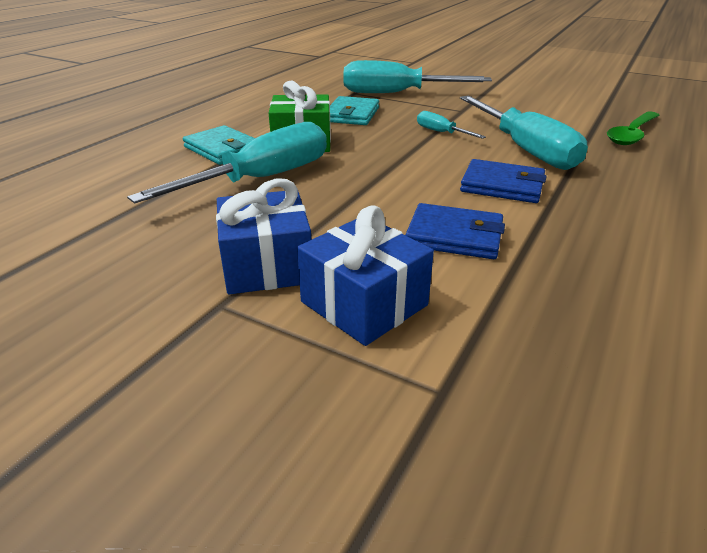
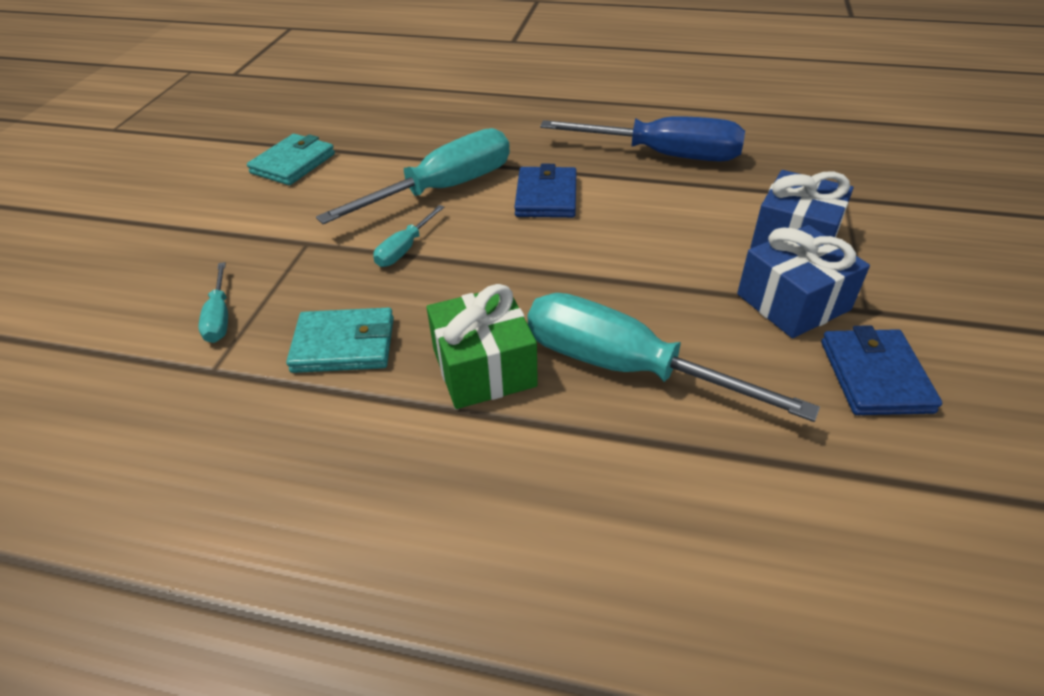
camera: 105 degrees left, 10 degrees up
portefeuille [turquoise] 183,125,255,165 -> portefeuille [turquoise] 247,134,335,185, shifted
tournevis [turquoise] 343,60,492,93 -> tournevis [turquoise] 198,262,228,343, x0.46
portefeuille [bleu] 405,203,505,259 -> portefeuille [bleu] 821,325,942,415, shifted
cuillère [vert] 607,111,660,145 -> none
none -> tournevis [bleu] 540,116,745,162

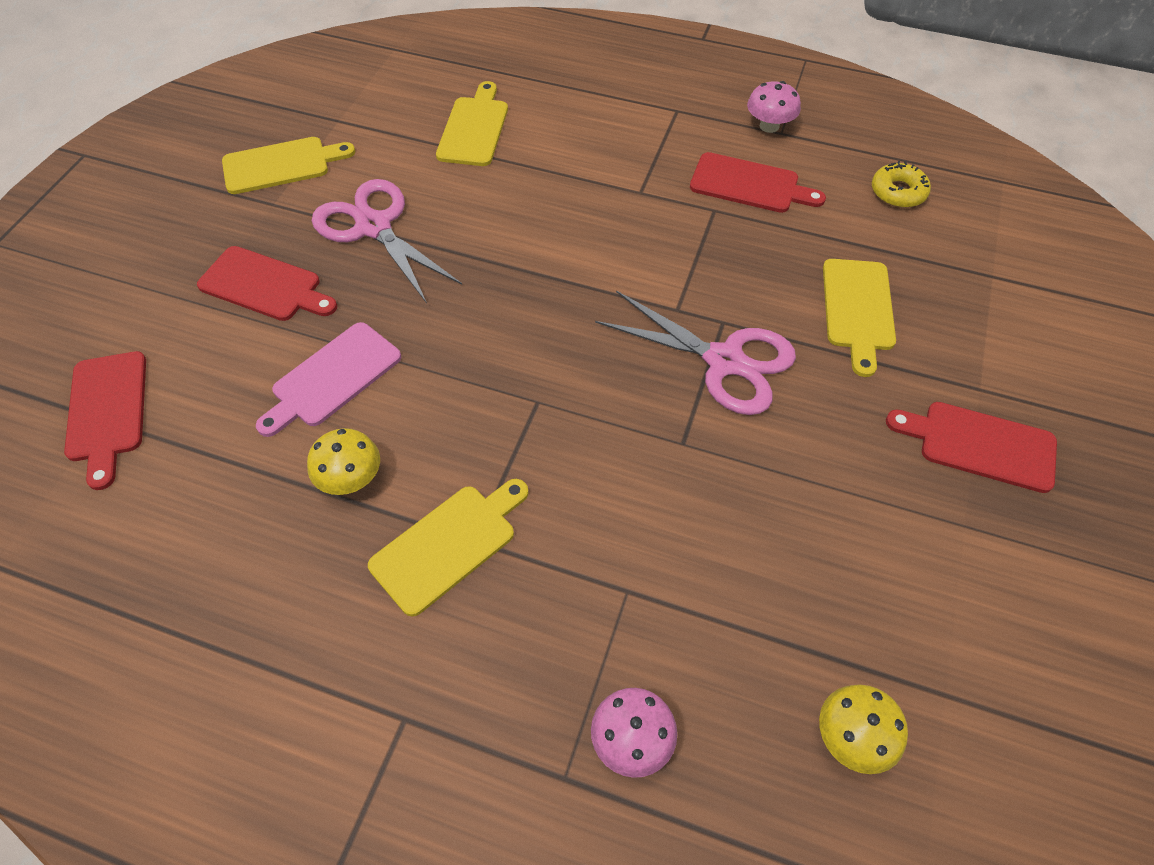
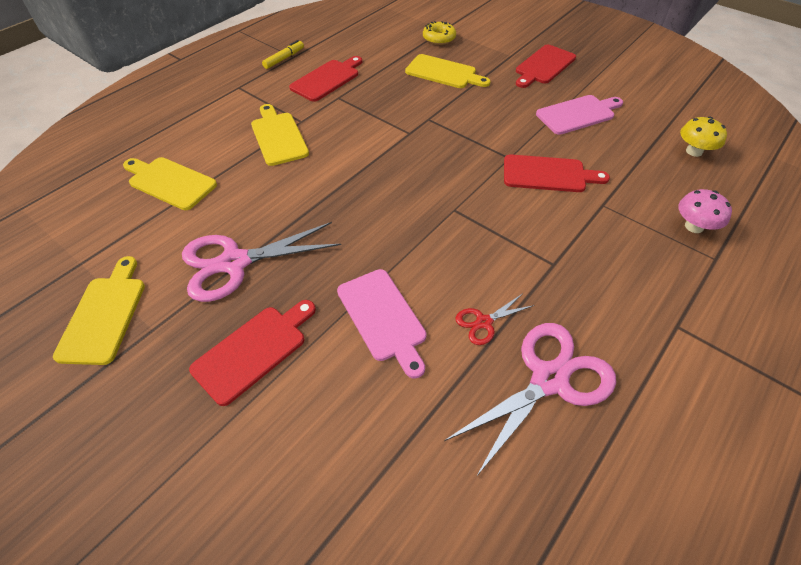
camera: 70 degrees left, 5 degrees down
planche à découper [rouge] 64,351,146,490 -> planche à découper [rouge] 504,154,610,192, shifted
champignon [jaune] 307,428,380,495 -> ciseaux [rouge] 455,294,534,345
planche à découper [jaune] 368,479,528,617 -> planche à découper [jaune] 251,104,309,166, shifted
ciseaux [rose] 595,291,796,415 -> ciseaux [rose] 444,323,616,477, shifted
champignon [rose] 747,81,801,133 -> feutre [jaune] 262,40,304,69
beignet [jaune] 872,161,931,208 -> beignet [jaune] 423,21,456,45, shifted
none -> planche à découper [rose] 536,95,623,135

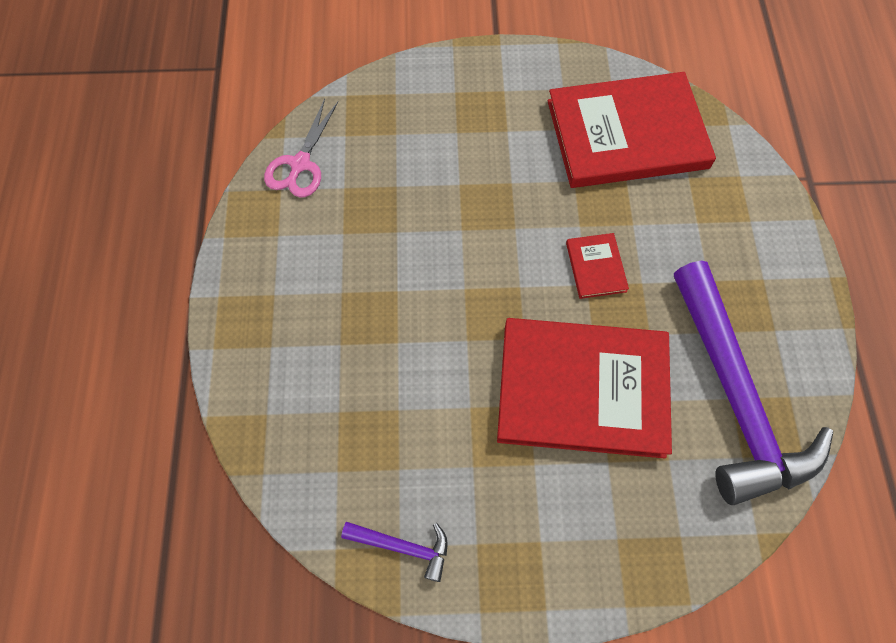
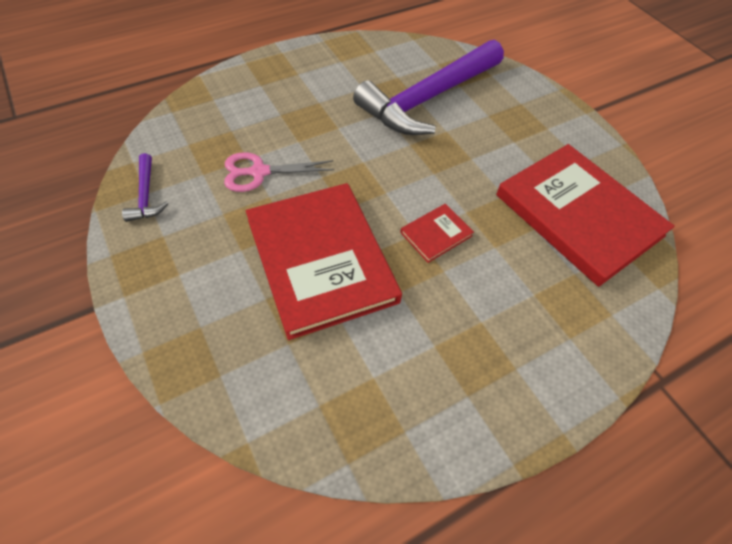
camera: 60 degrees right, 10 degrees down
ciseaux [rose] 264,99,338,198 -> ciseaux [rose] 224,152,335,192, shifted
marteau [violet] 674,261,833,505 -> marteau [violet] 353,40,504,135, shifted

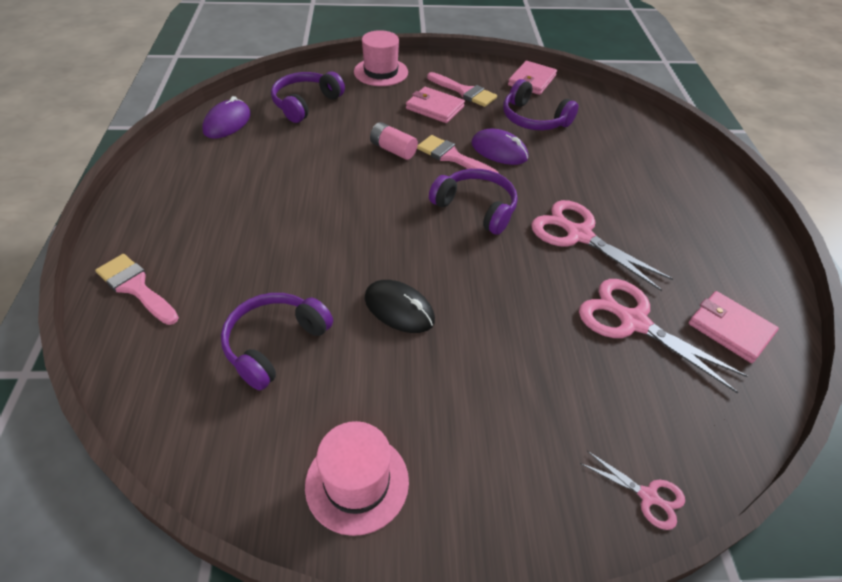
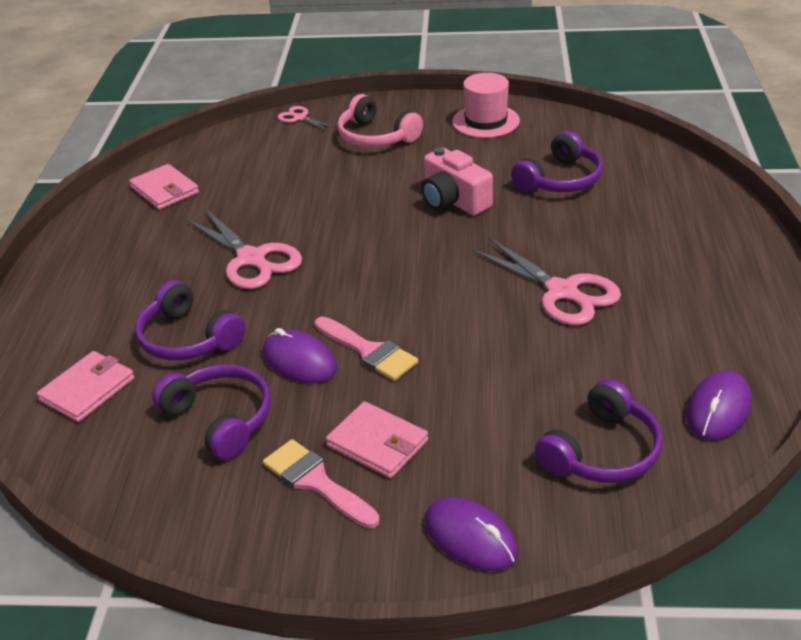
camera: 170 degrees left, 10 degrees down
pinceau [rose] 95,254,179,325 -> none
chapeau [rose] 354,30,408,86 -> souris [violet] 425,497,518,571
souris [noir] 365,280,435,333 -> appareil photo [rose] 421,147,493,216
pile [rose] 370,122,418,160 -> none
casque audio [violet] 429,169,518,235 -> casque audio [violet] 135,280,245,360, shifted
portefeuille [rose] 508,61,557,95 -> portefeuille [rose] 37,351,134,422, shifted
ciseaux [rose] 579,279,748,393 -> ciseaux [rose] 471,238,621,325, shifted
none -> casque audio [rose] 337,94,423,147

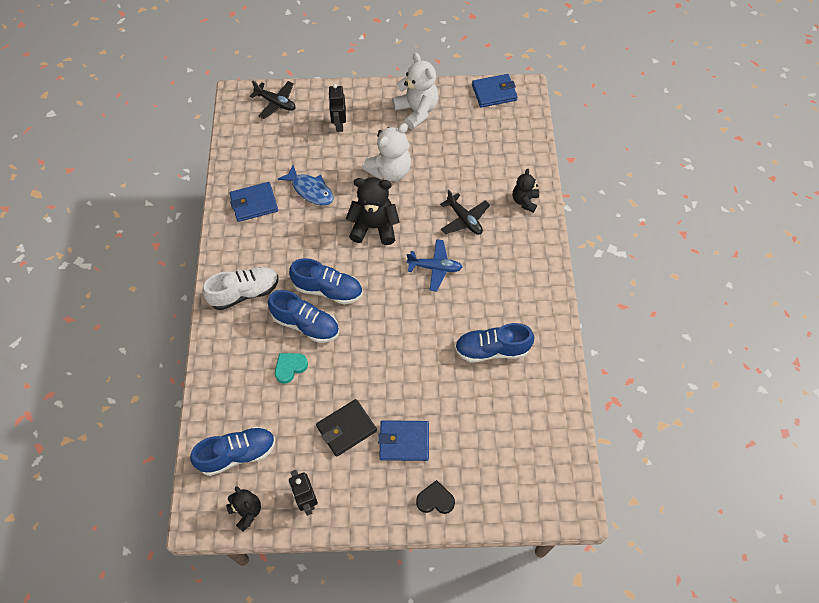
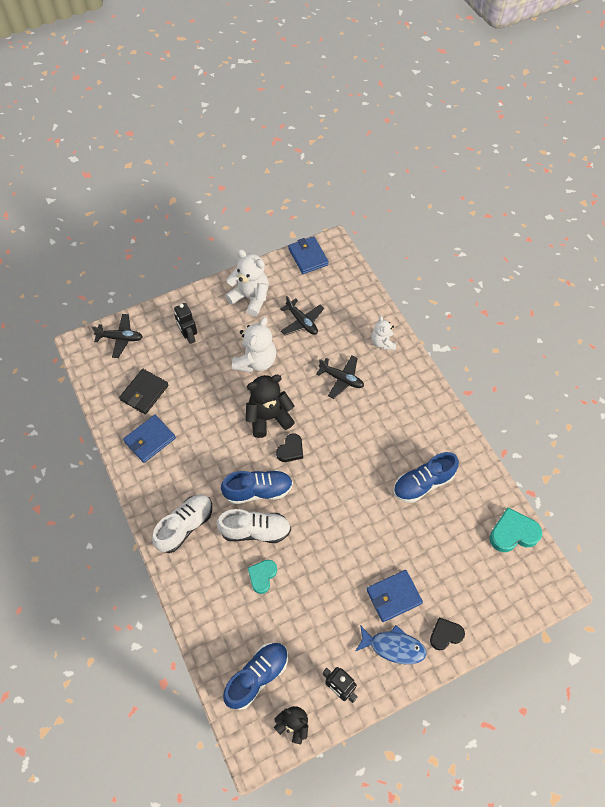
camera: 25 degrees left, 0 degrees up
chaussure [bleu] 268,290,339,343 -> chaussure [blanc] 216,509,291,543
poisson [bleu] 278,165,334,206 -> poisson [bleu] 356,625,427,664, shifted
portefeuille [noir] 316,399,377,457 -> portefeuille [noir] 119,369,169,414, shifted
avion [bleu] 407,239,463,291 -> none
portefeuille [bleu] 472,74,518,108 -> portefeuille [bleu] 288,236,329,274, 75 degrees counterclockwise
ours en peluche [noir] 513,169,539,213 -> ours en peluche [blanc] 371,315,396,350
none -> cœur [noir] 276,433,303,462
none -> avion [noir] 280,296,324,335
none -> cœur [turquoise] 490,507,542,552

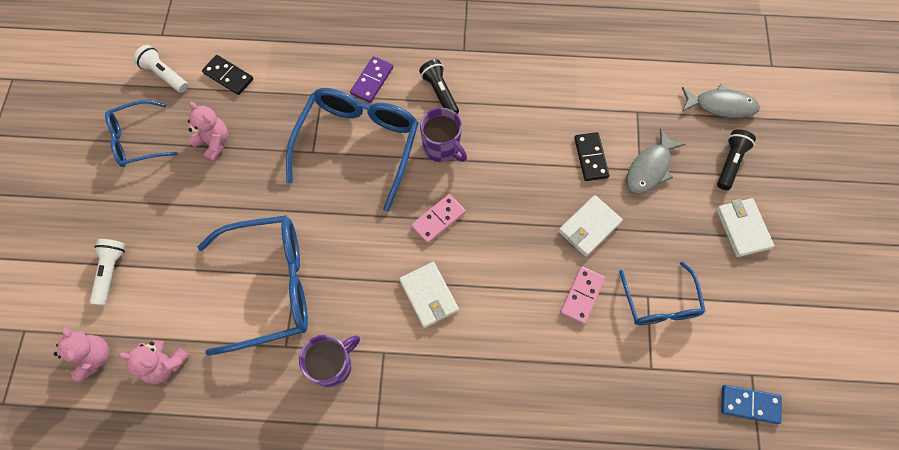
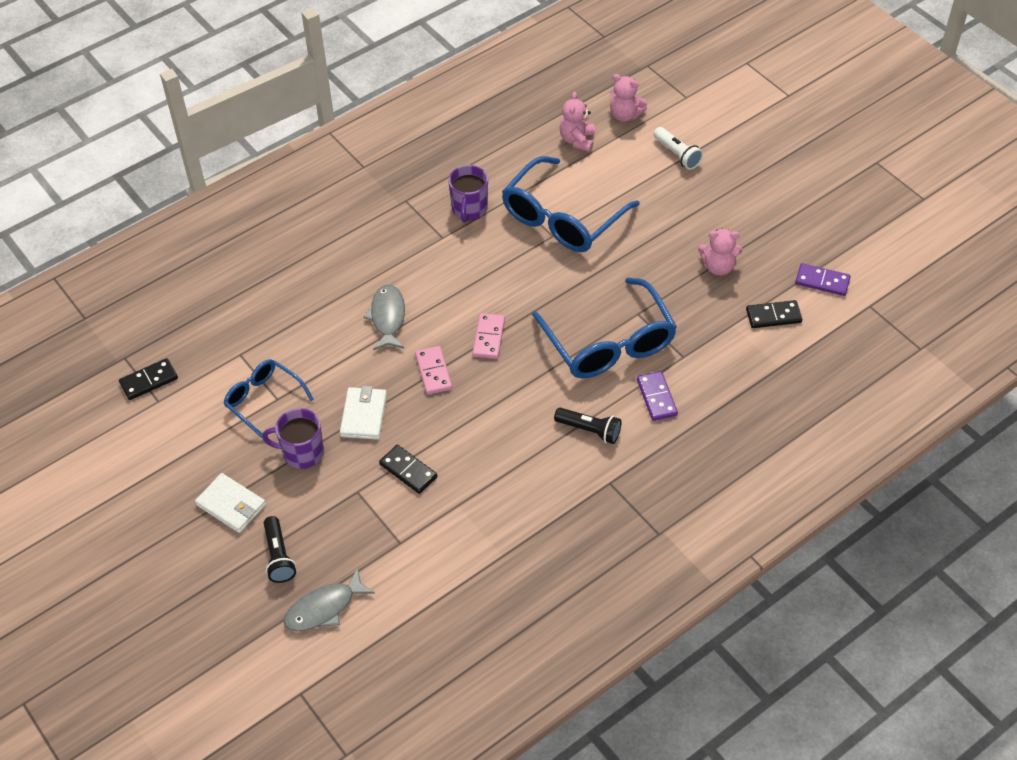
camera: 140 degrees right, 15 degrees down
lunettes [bleu] 105,100,178,167 -> none
ours en peluche [rose] 119,340,189,384 -> ours en peluche [rose] 560,92,595,152, 60 degrees counterclockwise
lampe de poche [blanc] 133,45,188,93 -> domino [violet] 795,263,851,296
portefeuille [blanc] 399,262,459,328 -> none
tasse [violet] 420,108,467,162 -> tasse [violet] 262,408,324,469, shifted
domino [rose] 560,266,605,325 -> domino [rose] 415,346,452,395, shifted
poisson [gris] 626,129,685,194 -> poisson [gris] 363,284,405,350, shifted
domino [bleu] 721,385,782,424 -> domino [noir] 119,358,178,400

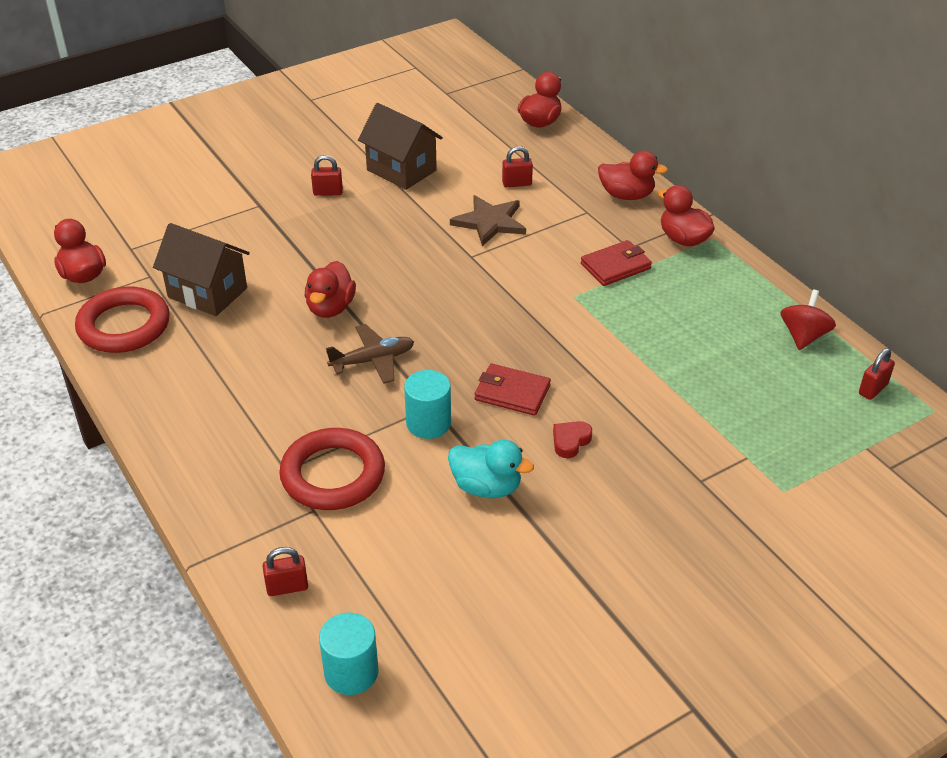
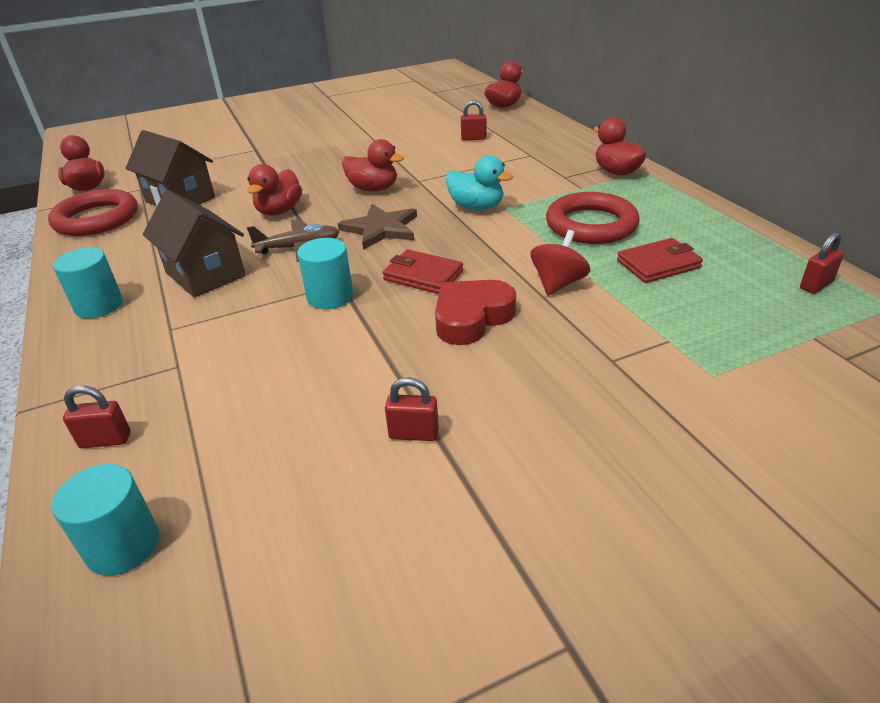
camera: 10 degrees right, 5 degrees down
anneau [rouge] 279,428,385,510 -> anneau [rouge] 546,192,640,244, shifted
cadenas [rouge] 311,155,343,196 -> cadenas [rouge] 385,377,439,441, shifted
maison [marron] 358,103,443,190 -> maison [marron] 143,190,245,298, shifted
canard [turquoise] 448,440,534,498 -> canard [turquoise] 446,155,513,210, shifted
étoile [marron] 450,195,526,246 -> étoile [marron] 338,204,417,250, shifted
cœur [rouge] 553,421,592,458 -> cœur [rouge] 435,280,516,345, x1.85
portefeuille [rouge] 581,240,652,286 -> portefeuille [rouge] 617,238,703,283, shifted
canard [rouge] 598,151,668,200 -> canard [rouge] 342,139,404,191, shifted
toupie [rouge] 780,290,836,350 -> toupie [rouge] 530,230,590,295, shifted
none -> cylindre [turquoise] 53,248,123,318

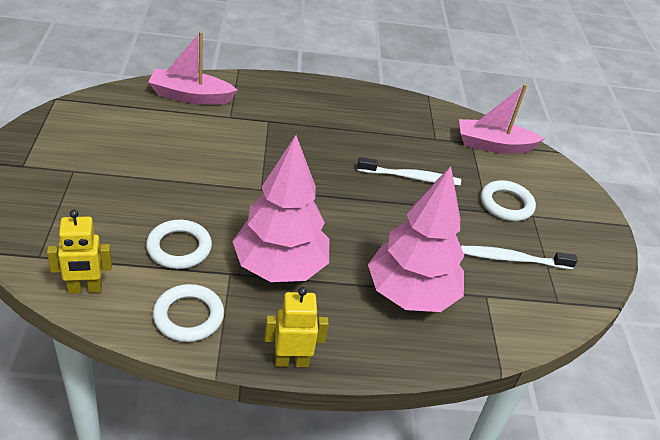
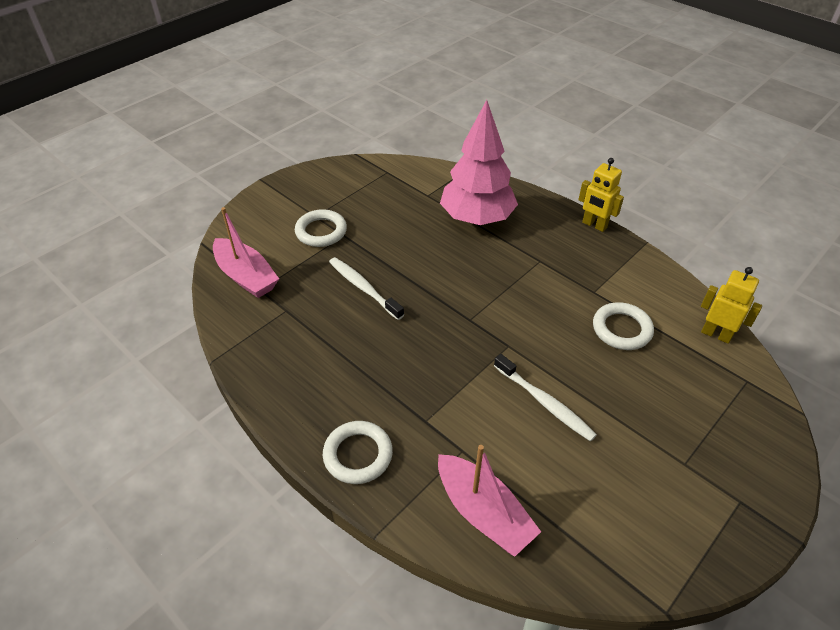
camera: 130 degrees left, 5 degrees up
anneau [blanc] 153,284,224,342 -> anneau [blanc] 323,421,393,484, shifted
arbre [rose] 232,135,329,282 -> none
brosse à dents [blanc] 461,246,578,269 -> brosse à dents [blanc] 494,354,597,442, shifted

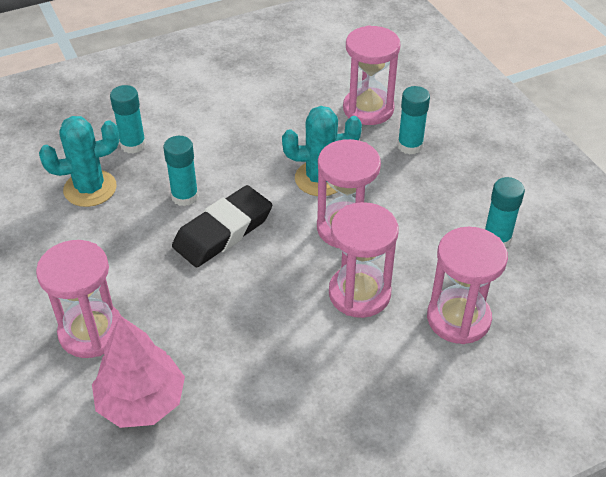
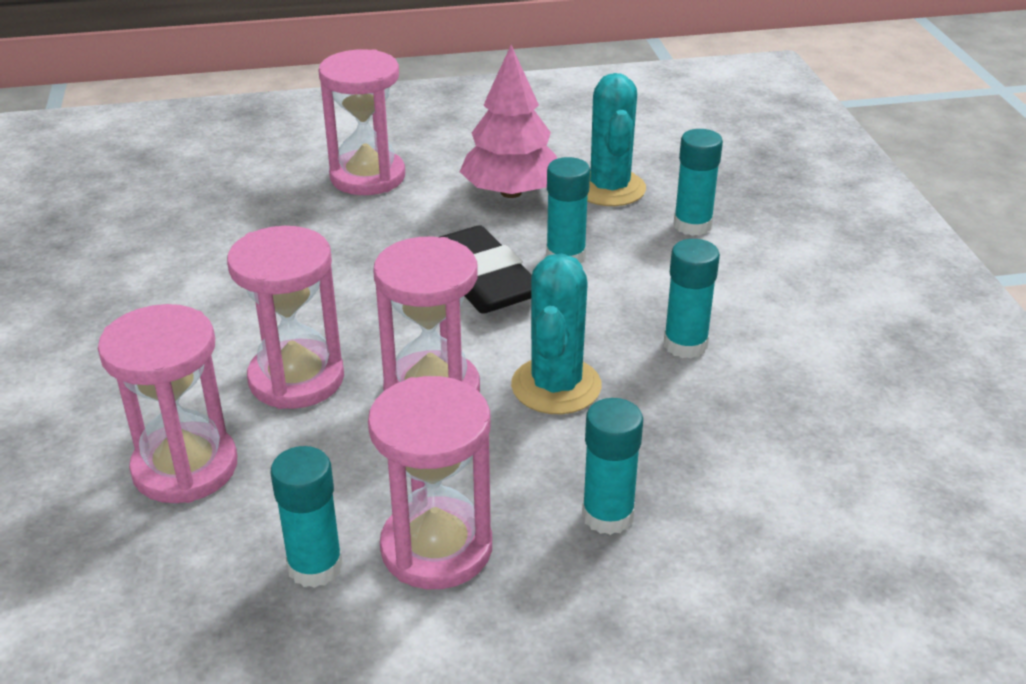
camera: 105 degrees right, 10 degrees down
arbre [rose] 92,315,185,428 -> arbre [rose] 460,45,557,198, shifted
sablier [rose] 343,25,401,125 -> sablier [rose] 368,376,492,589, shifted
none -> bâton de colle [turquoise] 664,239,720,358

